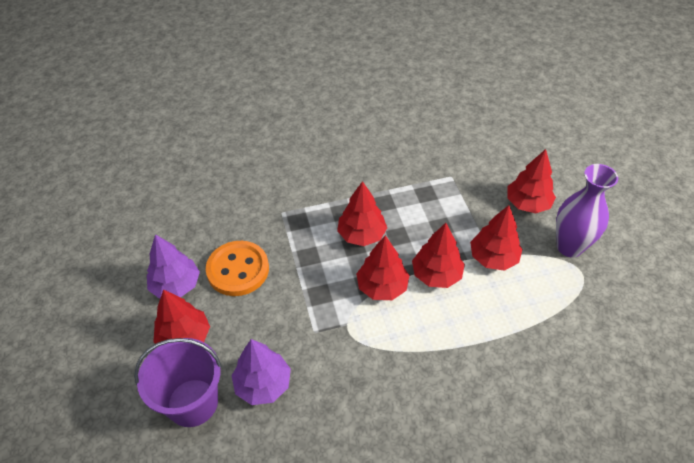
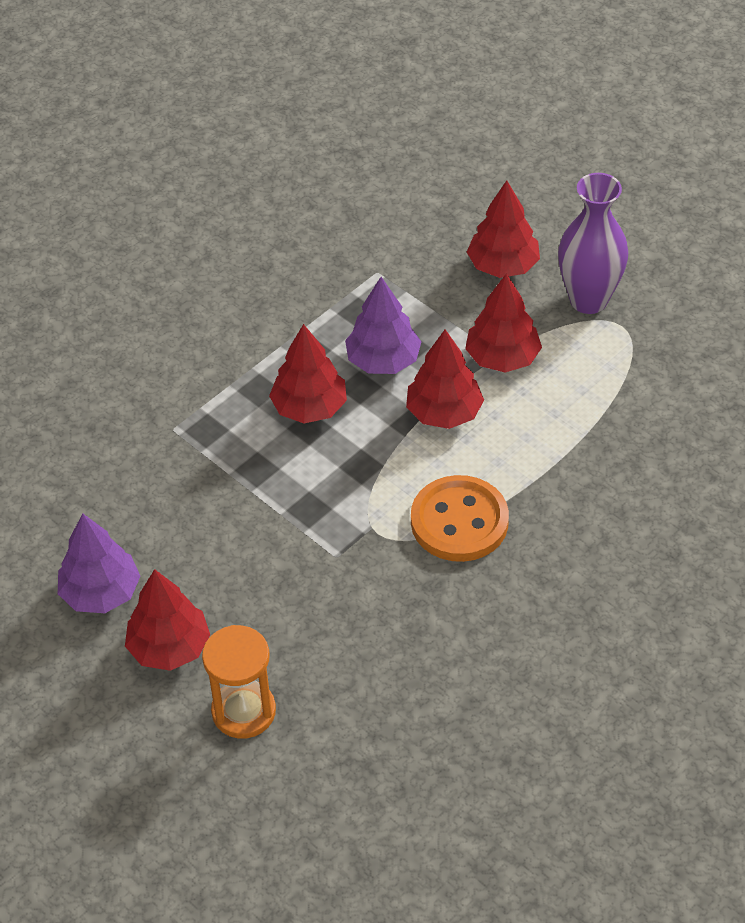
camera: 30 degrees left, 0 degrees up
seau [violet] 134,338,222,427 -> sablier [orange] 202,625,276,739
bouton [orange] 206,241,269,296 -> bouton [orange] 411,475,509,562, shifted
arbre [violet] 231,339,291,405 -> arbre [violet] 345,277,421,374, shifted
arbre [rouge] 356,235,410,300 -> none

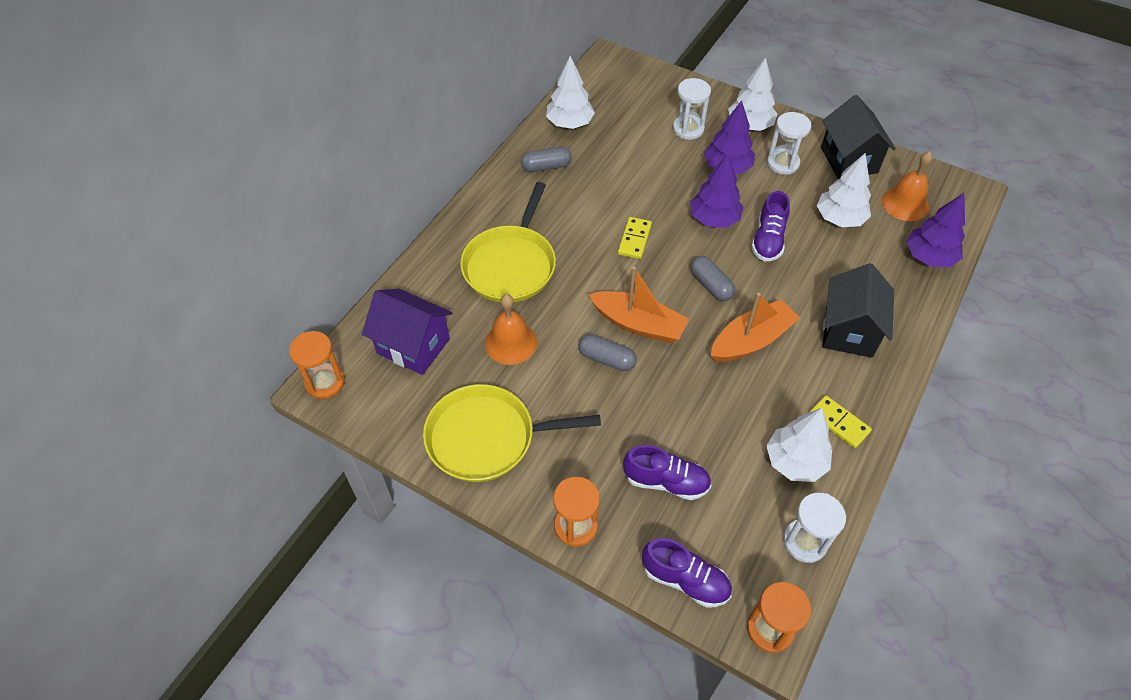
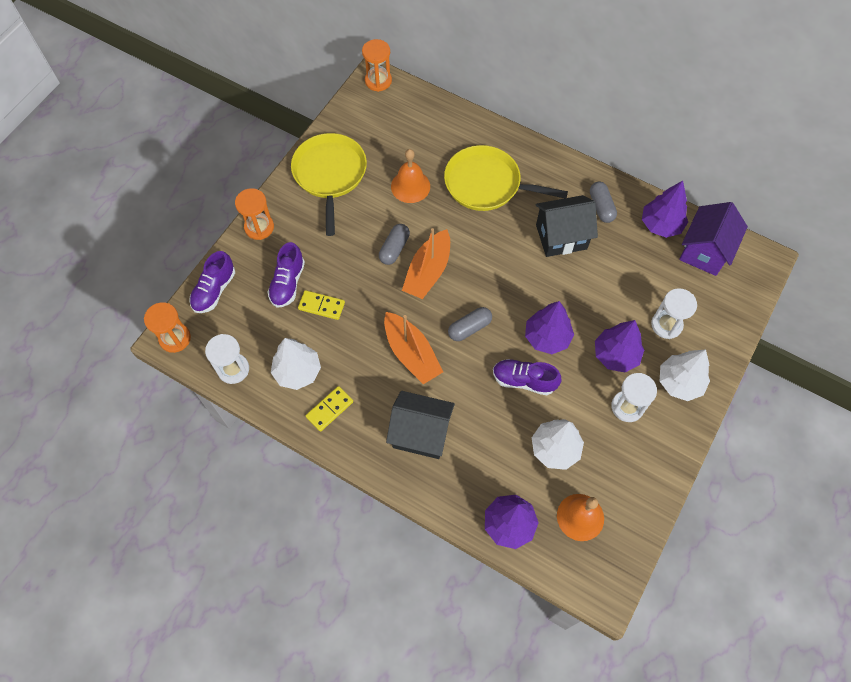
camera: 90 degrees right, 10 degrees up
maison [violet] 362,289,452,375 -> maison [violet] 679,202,748,276, shifted
arbre [blanc] 546,56,595,129 -> arbre [violet] 642,181,688,238
domino [jaune] 618,217,652,259 -> domino [jaune] 298,290,345,320, shifted
maison [noir] 821,95,896,179 -> maison [noir] 535,195,598,257, shifted

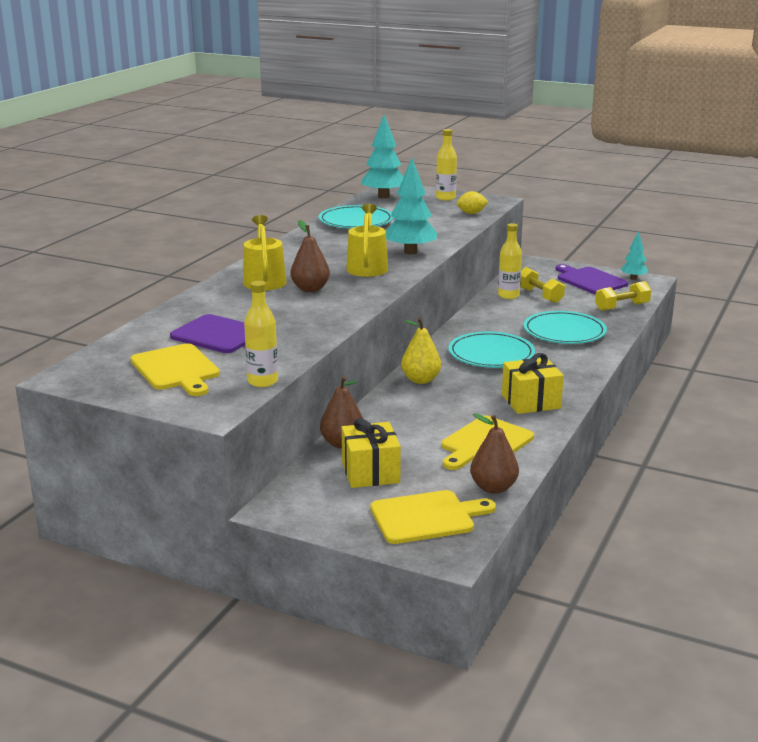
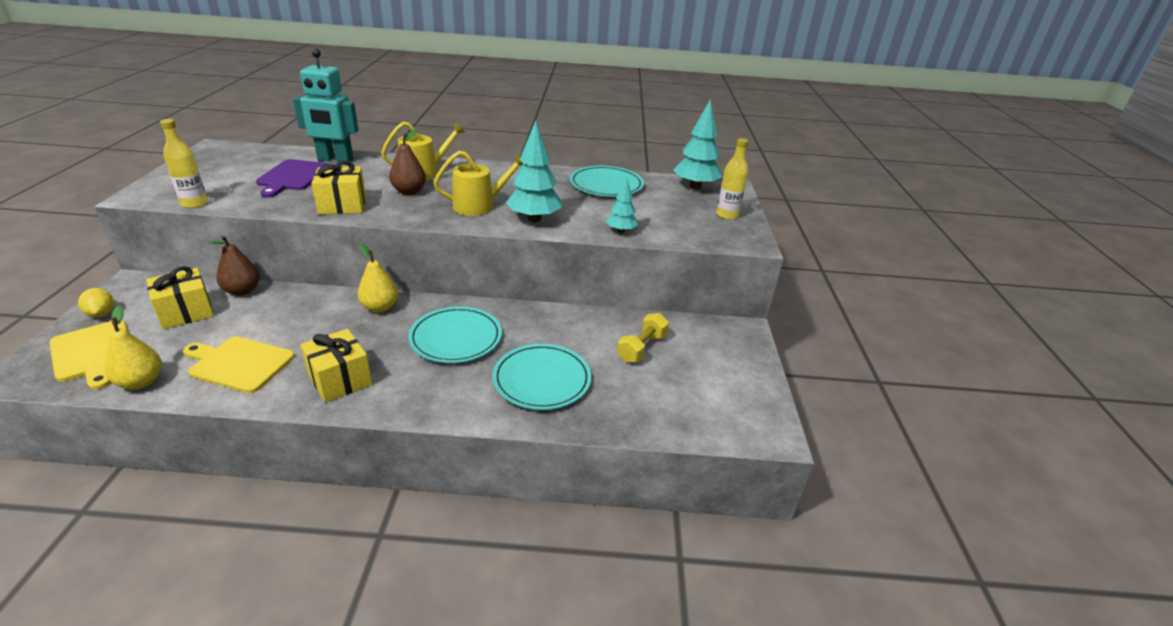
camera: 65 degrees right, 10 degrees up
planche à découper [jaune] 131,343,220,396 -> none
citron [jaune] 457,191,488,214 -> citron [jaune] 78,288,114,317, shifted
poire [marron] 470,413,519,494 -> poire [jaune] 105,305,162,389
bouteille [jaune] 498,223,522,299 -> none
planche à découper [violet] 556,264,628,294 -> none
haltère [jaune] 595,281,651,311 -> none
arbre [turquoise] 620,231,648,280 -> arbre [turquoise] 606,178,638,233, shifted
none -> robot [turquoise] 293,49,358,162
none -> cadeau [jaune] 312,161,366,214

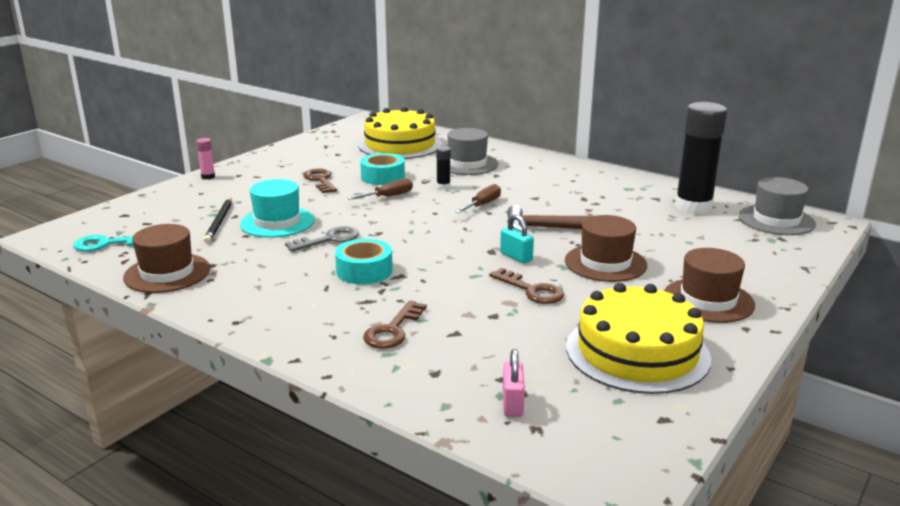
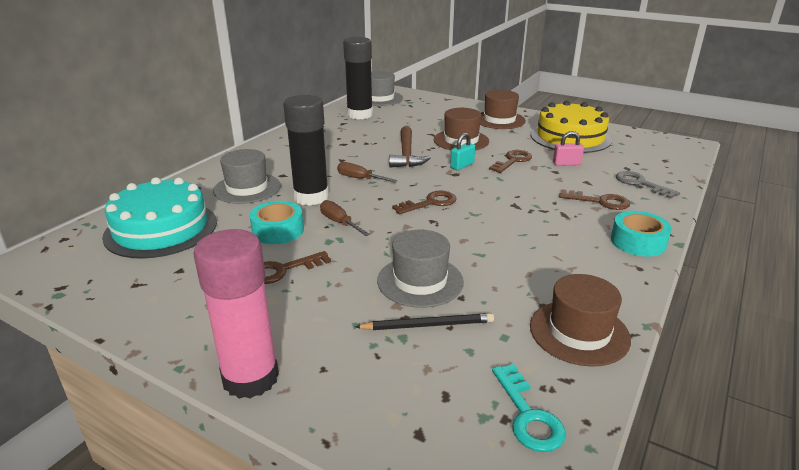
camera: 95 degrees left, 5 degrees up
bâton de colle [rose] 196,138,215,179 -> bâton de colle [rose] 193,229,279,399, x2.44
chapeau [turquoise] 240,179,315,238 -> chapeau [gris] 377,230,464,308
clé [gris] 285,226,359,252 -> clé [gris] 616,171,680,199, shifted
ruban adhésif [turquoise] 335,239,393,284 -> ruban adhésif [turquoise] 611,211,672,257, shifted
gâteau [jaune] 358,107,442,159 -> gâteau [turquoise] 102,177,217,259
bâton de colle [noir] 436,146,451,189 -> bâton de colle [noir] 283,95,329,206, x2.44
cadenas [rose] 503,349,525,417 -> cadenas [rose] 553,131,584,166, shifted
none -> clé [marron] 392,191,456,215

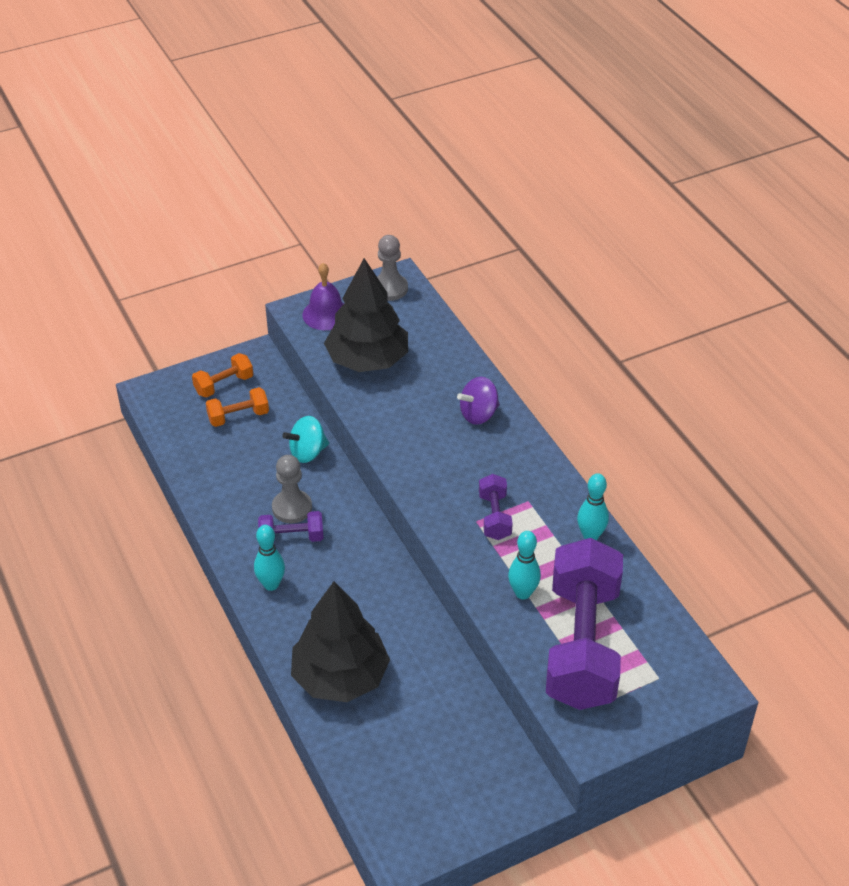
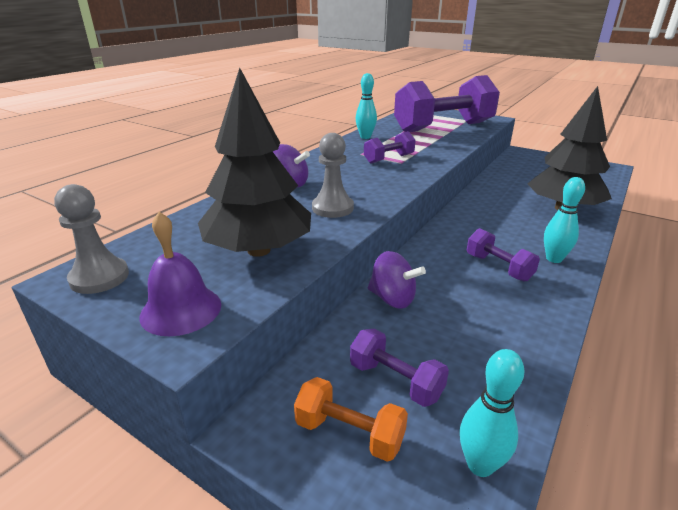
camera: 120 degrees left, 15 degrees down
haltère [orange] 206,387,269,427 -> haltère [violet] 350,329,449,407
pion [gris] 272,455,312,523 -> pion [gris] 312,133,354,218, shifted
toupie [turquoise] 282,416,329,463 -> toupie [violet] 368,251,426,309
quille [turquoise] 508,531,541,599 -> quille [turquoise] 460,349,524,477, shifted

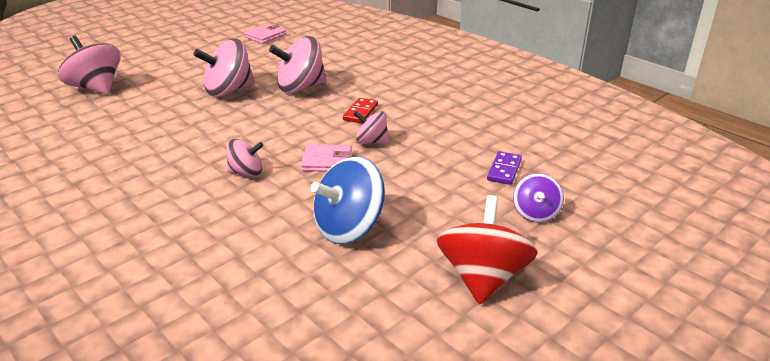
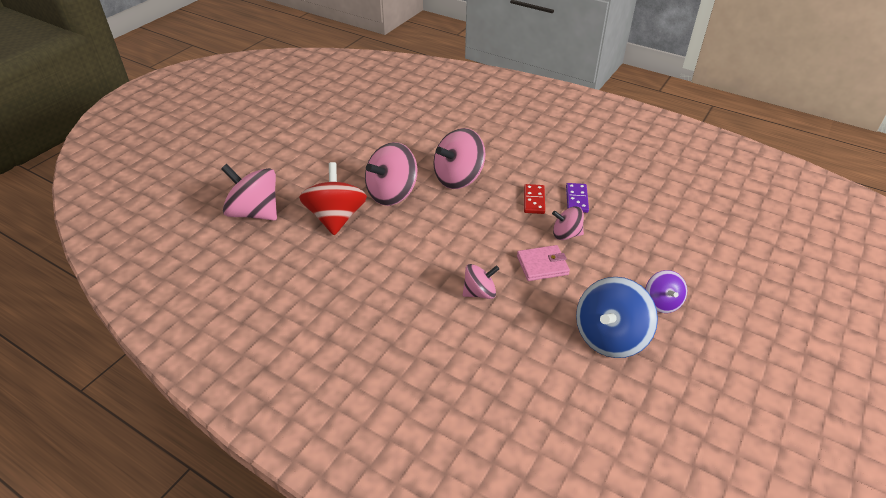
camera: 15 degrees left, 10 degrees up
portefeuille [rose] 244,24,286,44 -> none
toupie [rouge] 437,195,538,304 -> toupie [rouge] 299,162,367,235, shifted
domino [violet] 487,151,522,185 -> domino [violet] 566,183,589,213, shifted
toupie [violet] 513,173,564,222 -> toupie [violet] 645,270,687,313, shifted

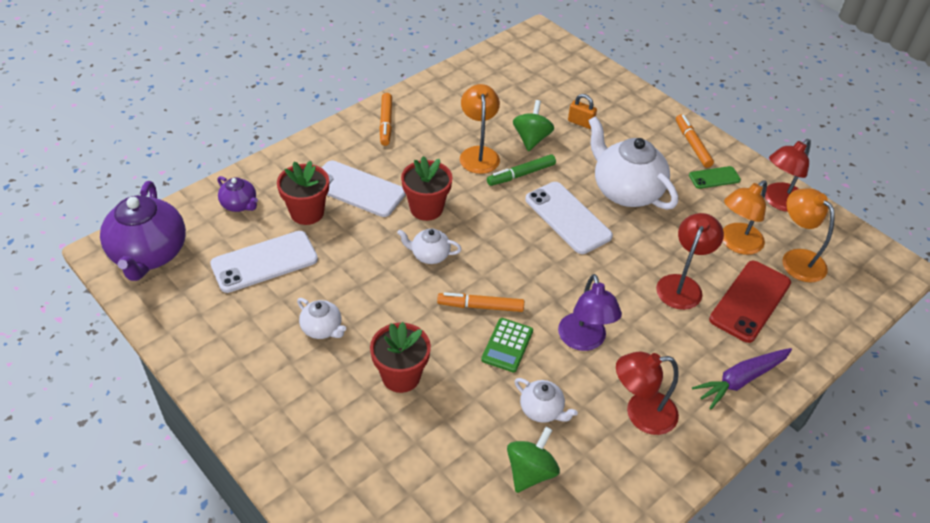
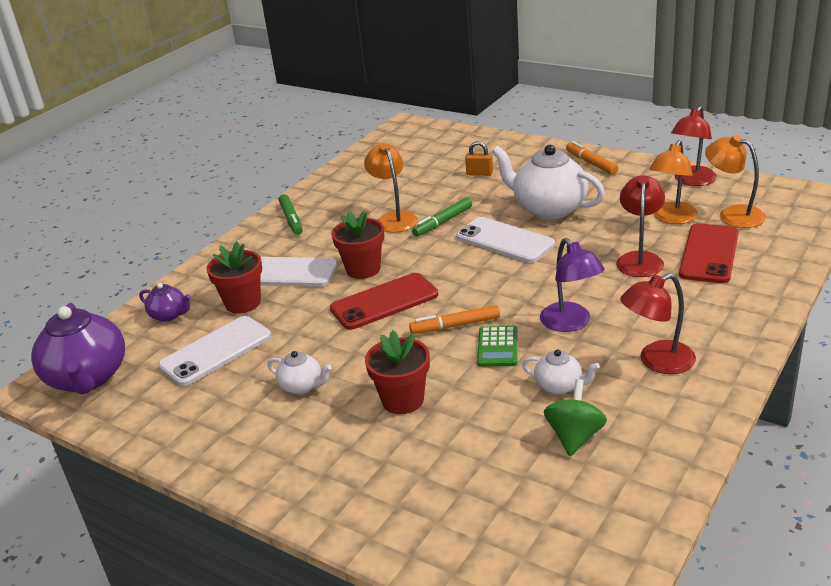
camera: 10 degrees left, 15 degrees down
feutre [orange] 379,93,392,146 -> feutre [vert] 279,194,303,235
théière [blanc] 397,228,461,264 -> téléphone [rouge] 330,273,438,330
toupie [vert] 513,100,554,151 -> none
téléphone [vert] 689,166,741,189 -> none
carotte [violet] 692,348,792,409 -> none

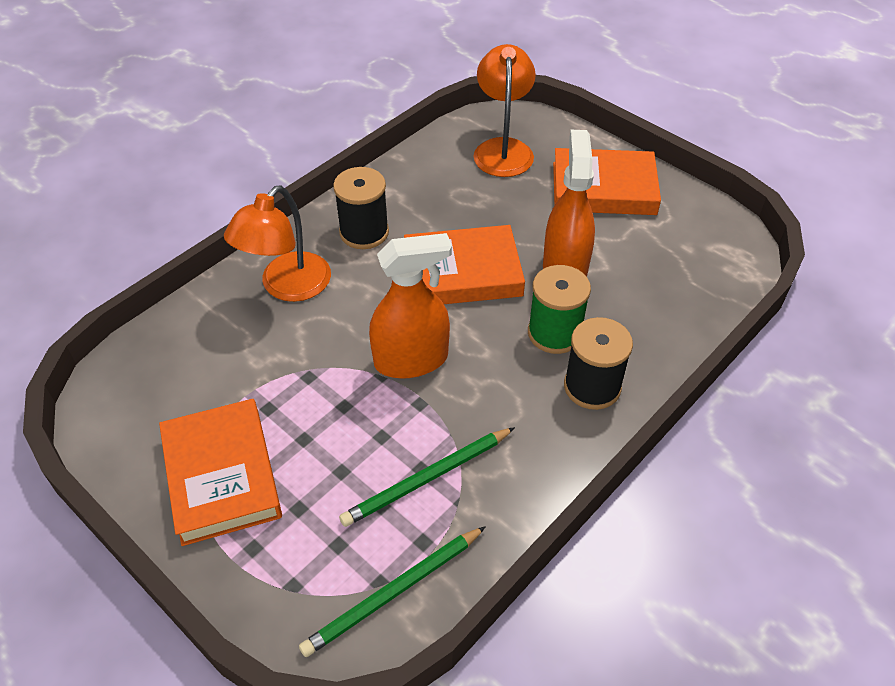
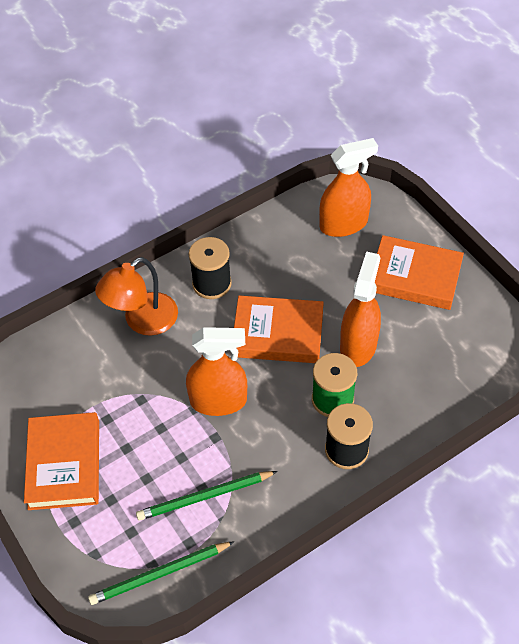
camera: 15 degrees right, 5 degrees up
lampe [orange] 473,44,536,177 -> vaporisateur [orange] 319,138,378,237

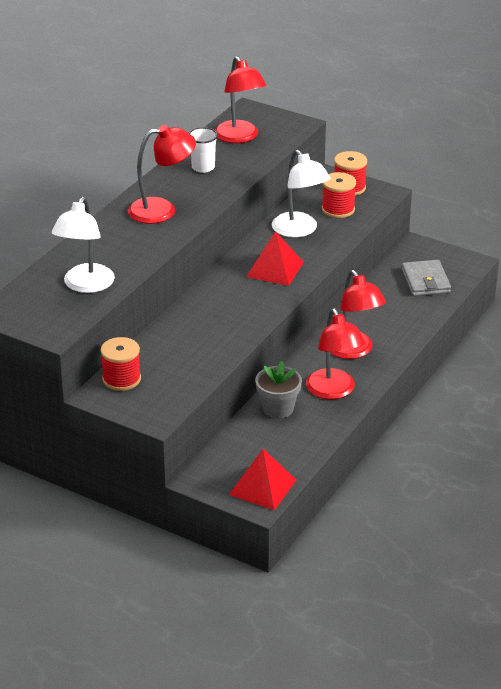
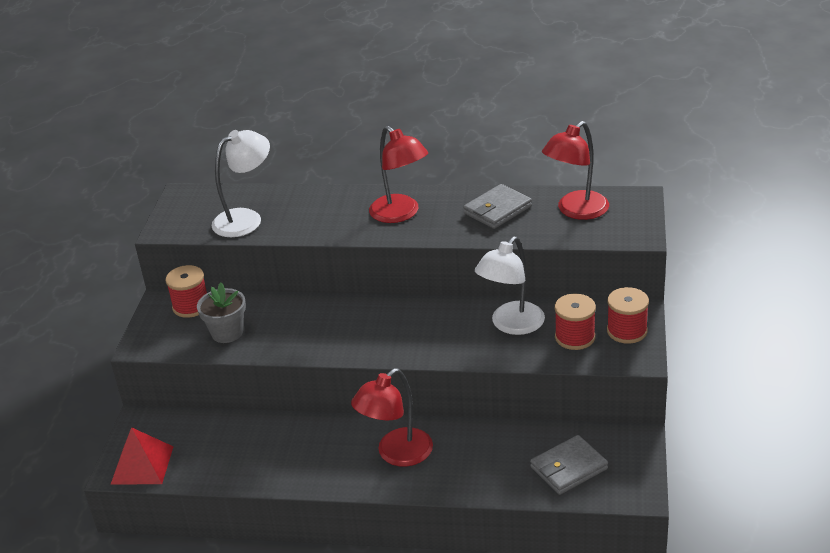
camera: 70 degrees right, 0 degrees up
lampe [blanc] 52,197,115,293 -> lampe [blanc] 212,130,270,237, 150 degrees clockwise
gobelet [blanc] 189,127,218,173 -> portefeuille [gris] 463,184,532,229
pyramide [rouge] 246,231,304,286 -> none
pot de fleurs [gris] 255,361,302,419 -> pot de fleurs [gris] 197,283,246,343, shifted
lampe [rouge] 306,308,365,399 -> none

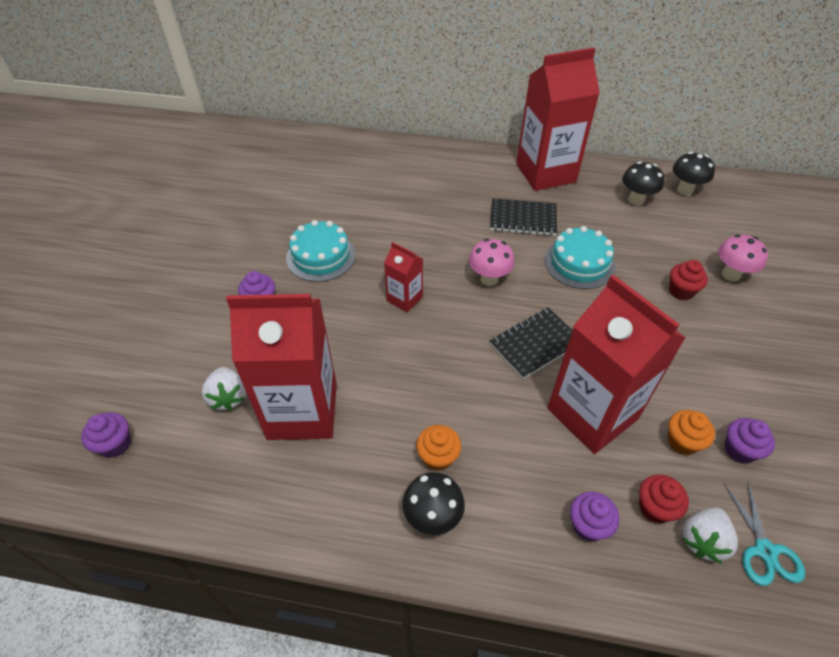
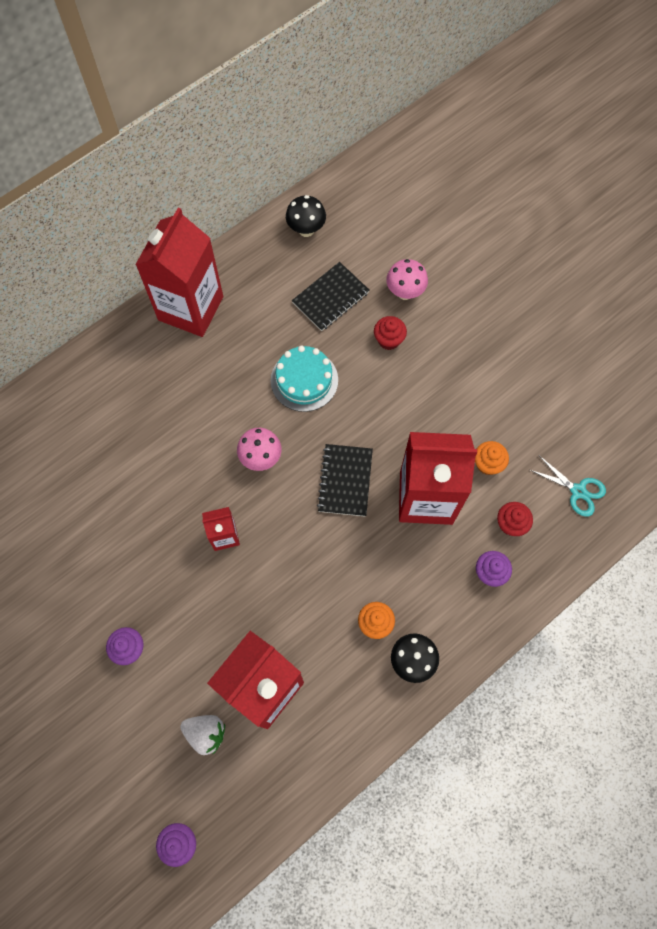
camera: 50 degrees left, 20 degrees up
gâteau [turquoise] 286,220,356,282 -> none
carnet [noir] 490,198,557,236 -> carnet [noir] 292,262,369,331, shifted
champignon [noir] 622,162,664,206 -> none
fraise [blanc] 683,507,738,564 -> none
muffin [violet] 724,418,775,464 -> none

